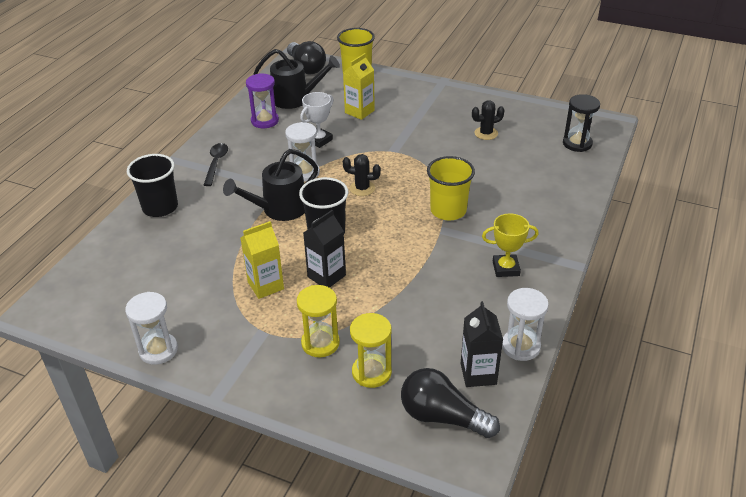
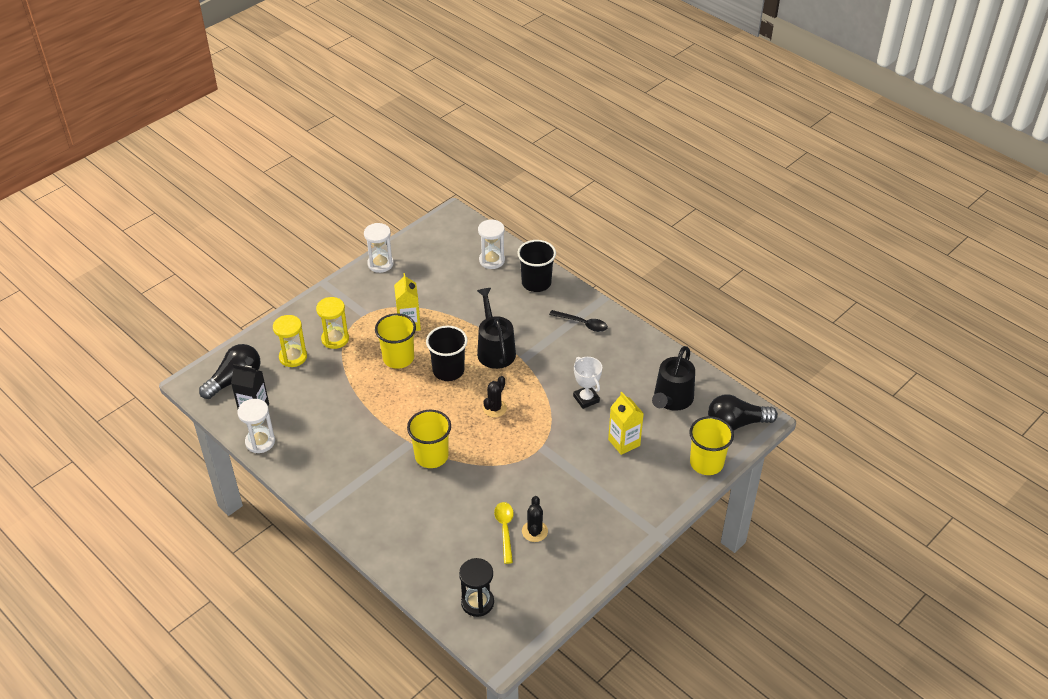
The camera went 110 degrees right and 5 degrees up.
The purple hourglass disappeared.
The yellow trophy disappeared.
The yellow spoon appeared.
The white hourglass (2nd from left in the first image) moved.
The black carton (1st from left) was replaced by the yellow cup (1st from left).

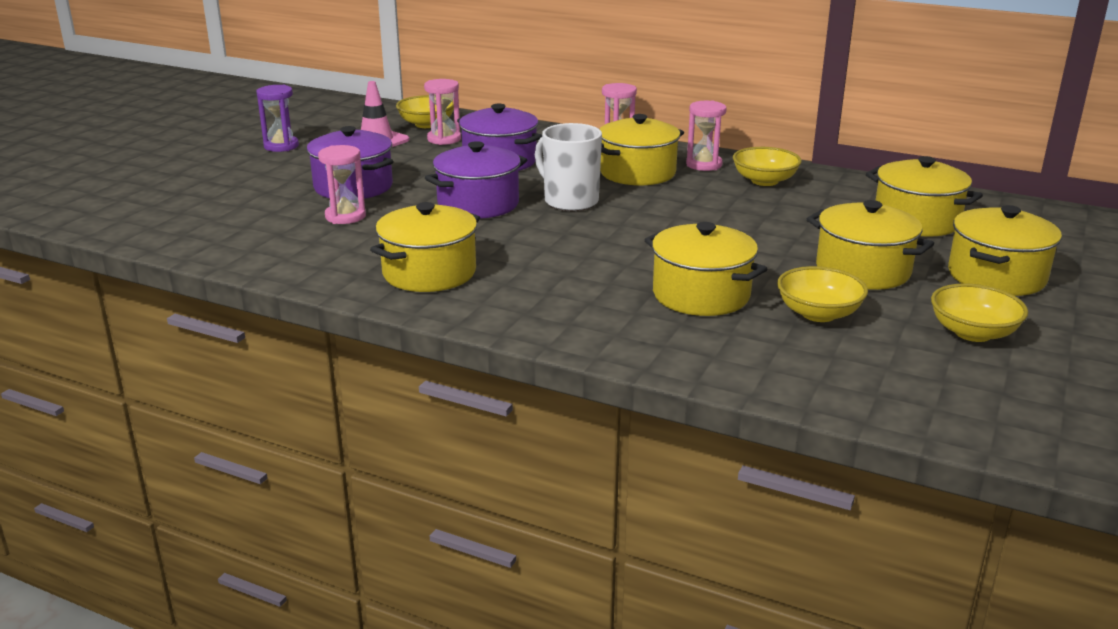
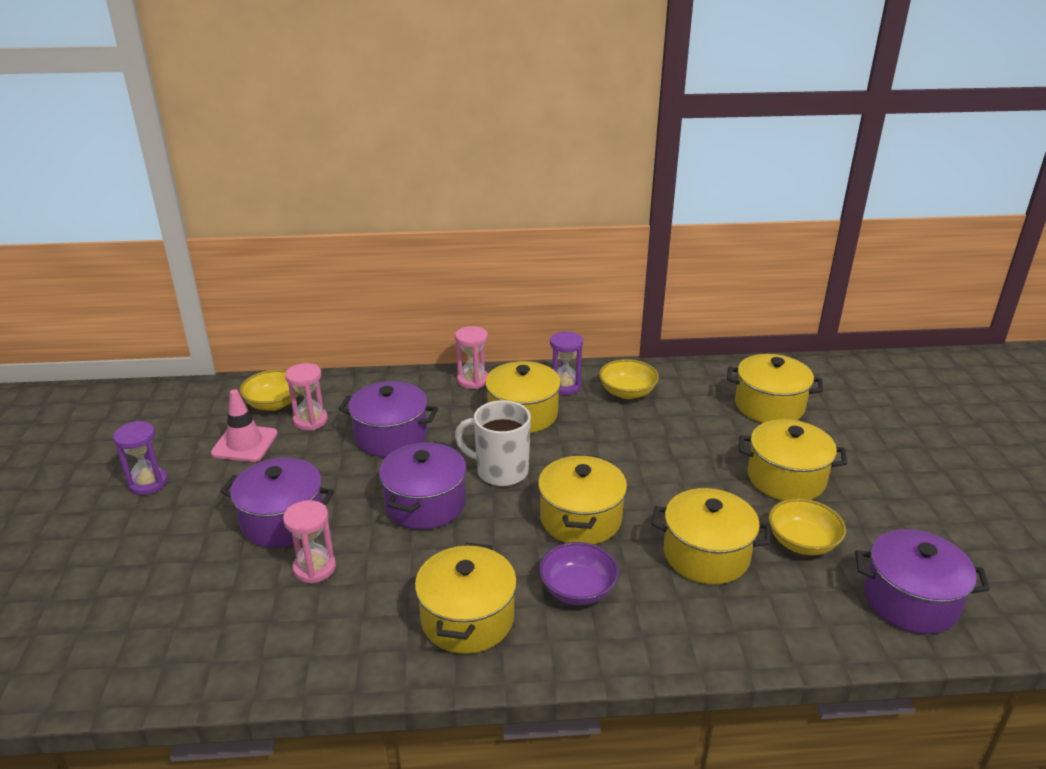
The camera went 30 degrees left and 5 degrees up.
The yellow bowl (4th from left) disappeared.
The purple bowl appeared.
The purple pot (4th from left) appeared.
The yellow pot (6th from left in the first image) moved.
The pink hourglass (4th from left) became the purple hourglass (2nd from left).

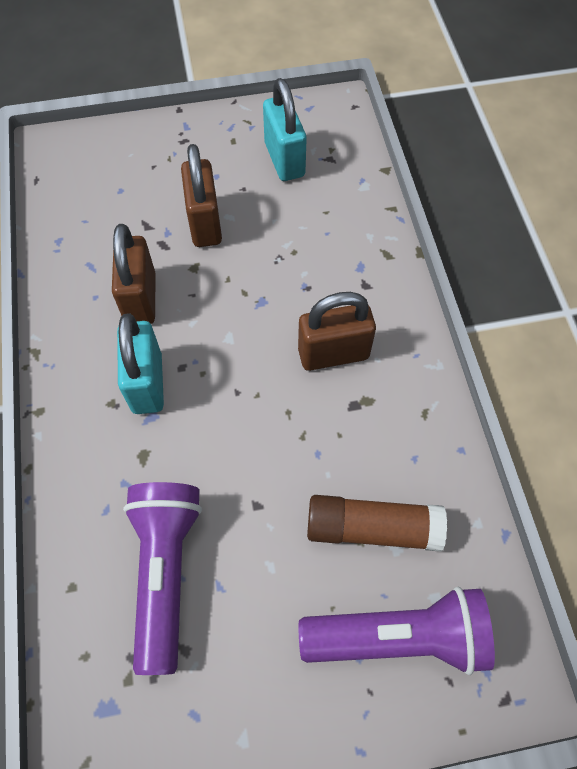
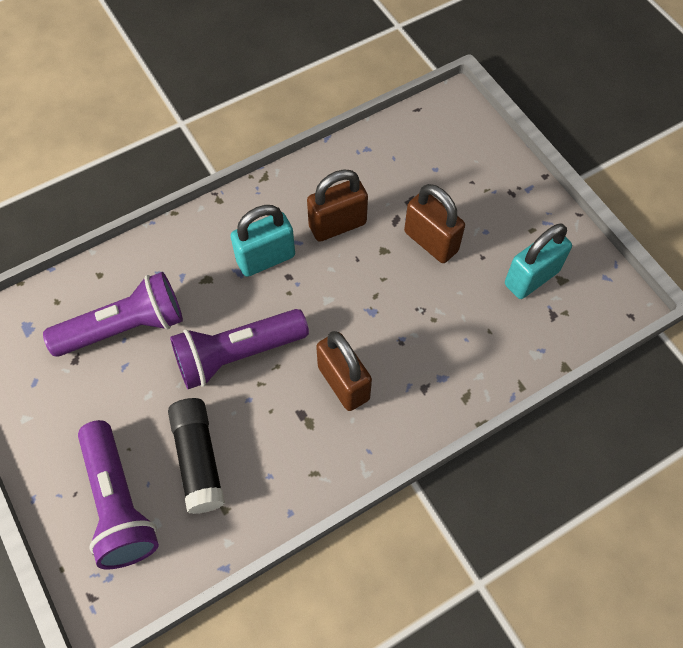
The camera went 70 degrees right and 0 degrees up.
The purple flashlight (3rd from left) appeared.
The brown glue stick became the black glue stick.
The brown padlock (2nd from left in the first image) turned 75 degrees clockwise.

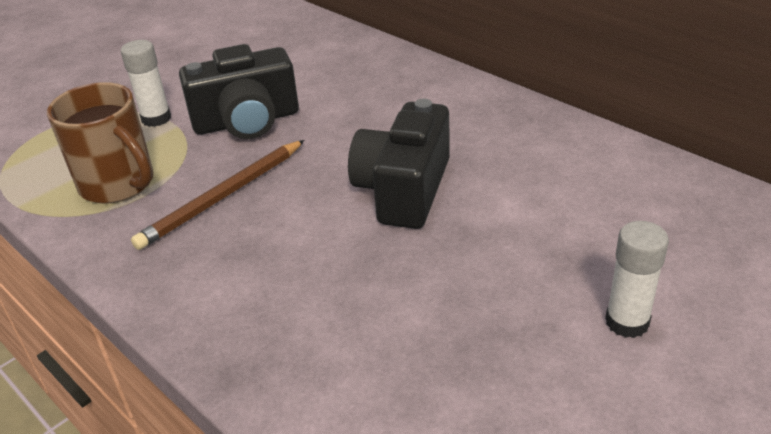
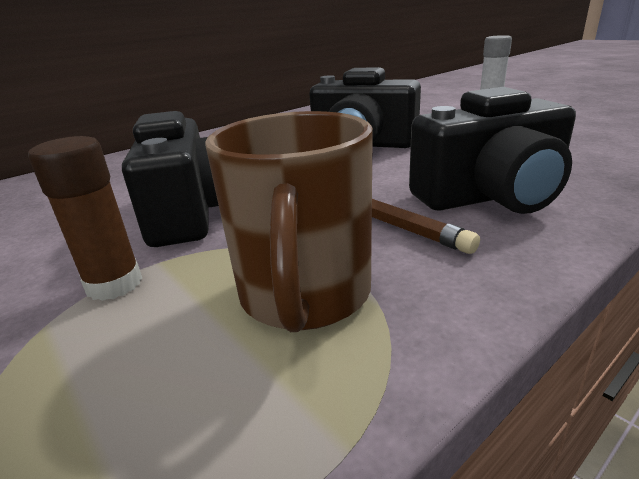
The camera went 85 degrees left and 10 degrees down.
The black camera (3rd from left) appeared.
The white glue stick (1st from left) became the brown glue stick.
The brown mug turned 135 degrees clockwise.

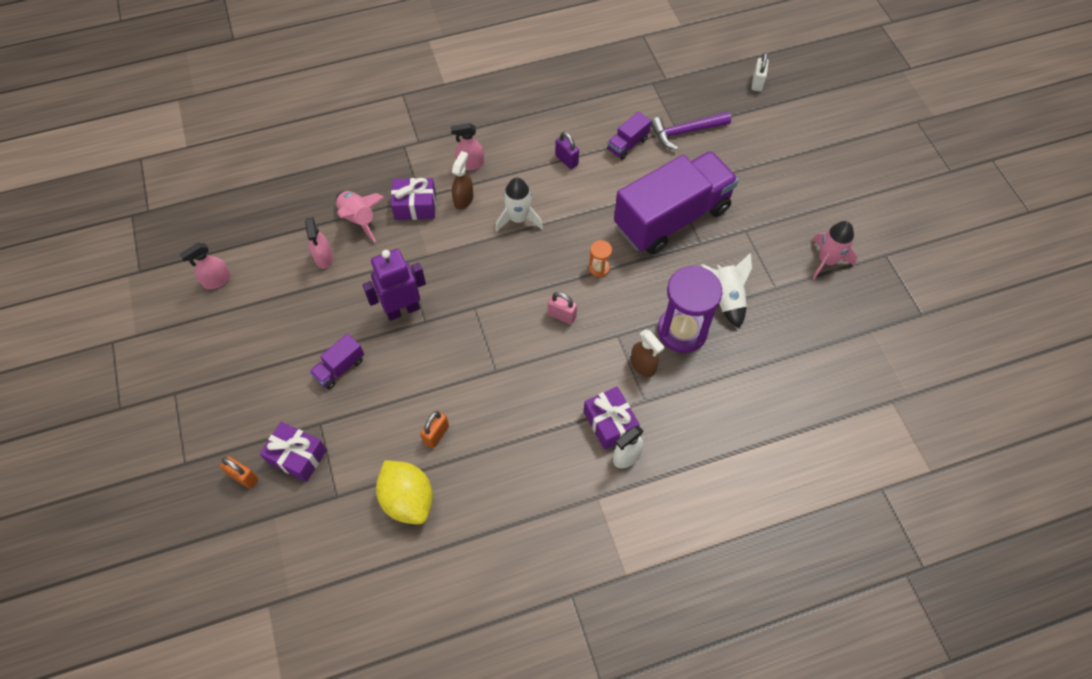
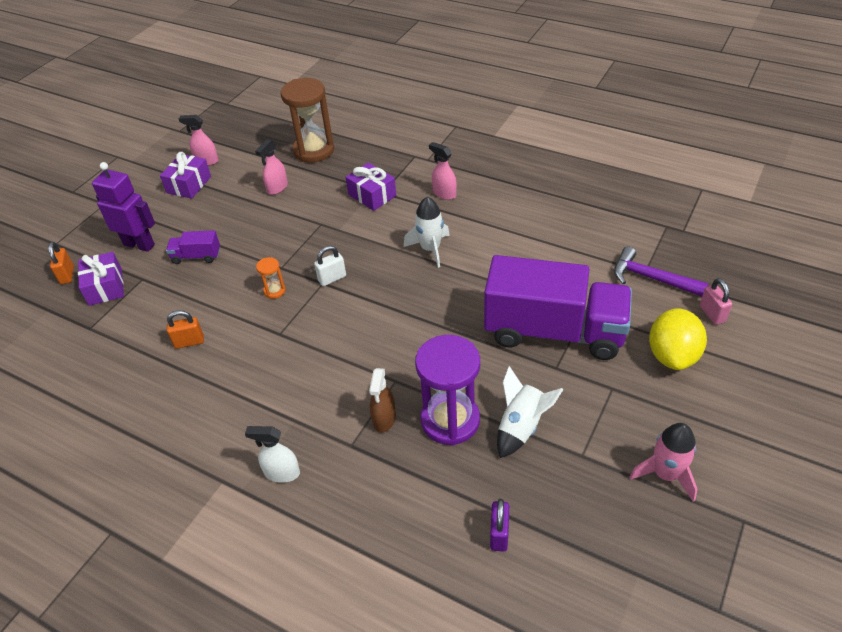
The camera went 50 degrees right and 15 degrees down.
The pink rocket (1st from left) disappeared.
The brown spray bottle (1st from left) disappeared.
The purple truck (2nd from left) disappeared.
The brown hourglass appeared.
The purple robot moved.
The yellow lemon moved.
The pink padlock moved.
The purple padlock moved.
The purple gift (3rd from left in the first image) moved.
The orange hourglass moved.
The white padlock moved.

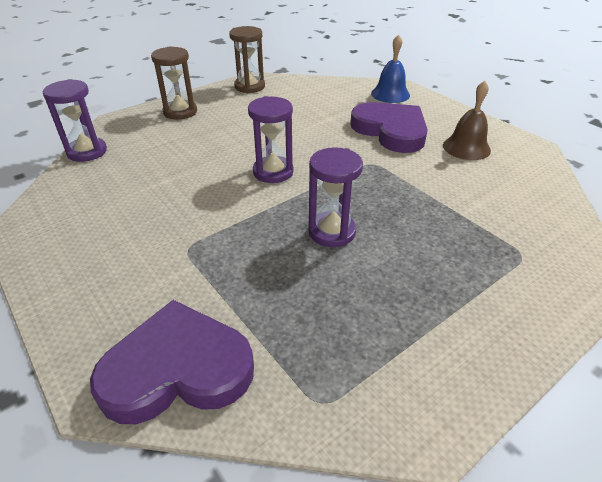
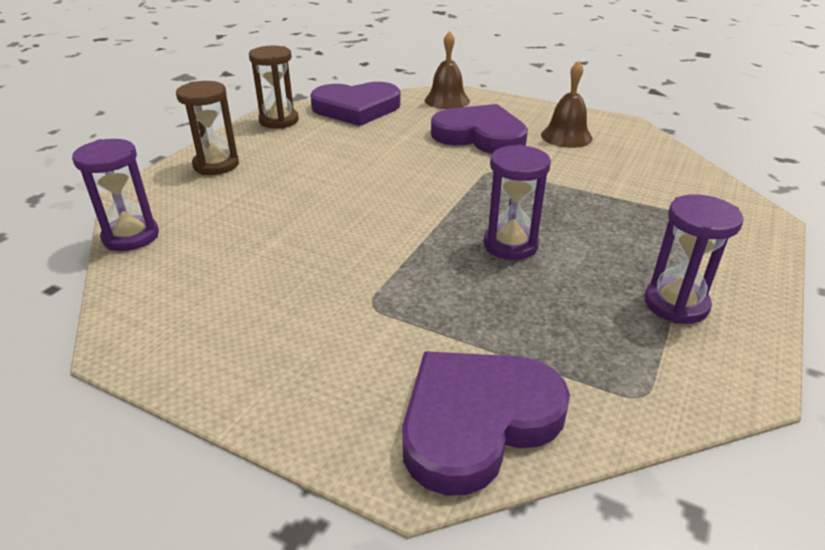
The camera went 25 degrees left and 5 degrees down.
The purple heart (1st from left) appeared.
The purple hourglass (2nd from left in the first image) moved.
The blue bell became the brown bell (1st from left).

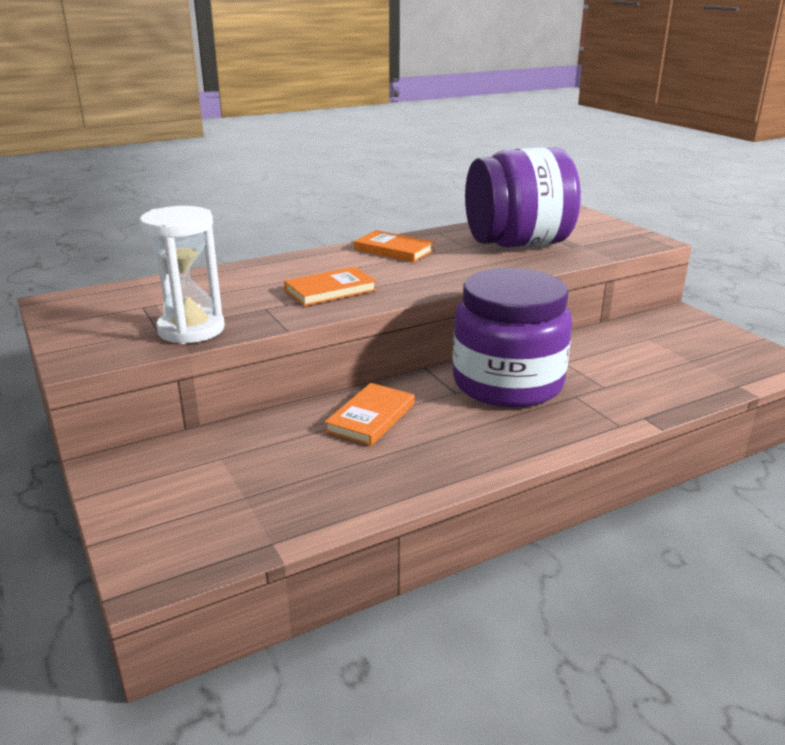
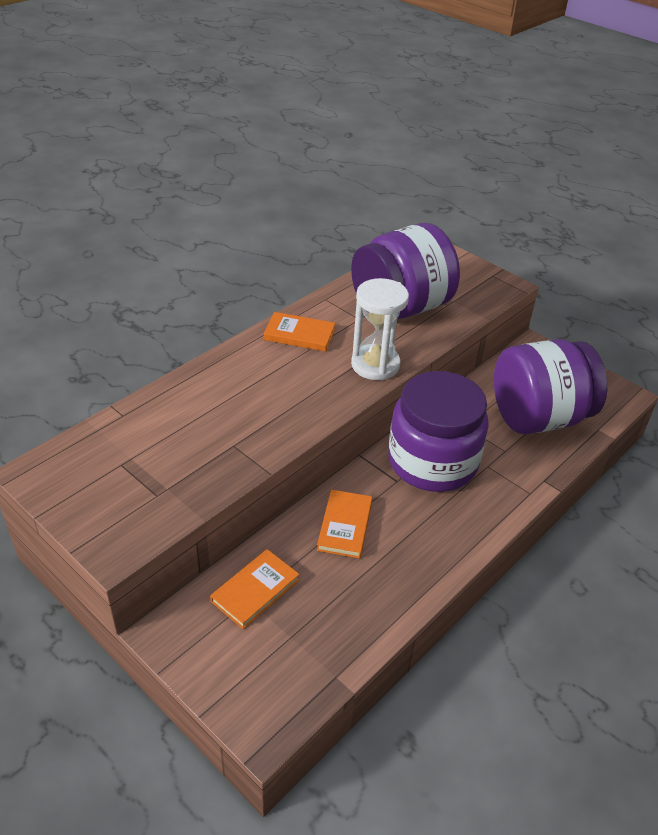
The camera went 20 degrees left and 15 degrees up.
The purple jar (3rd from left) appeared.
The white hourglass moved.
The orange book (1st from left) moved.

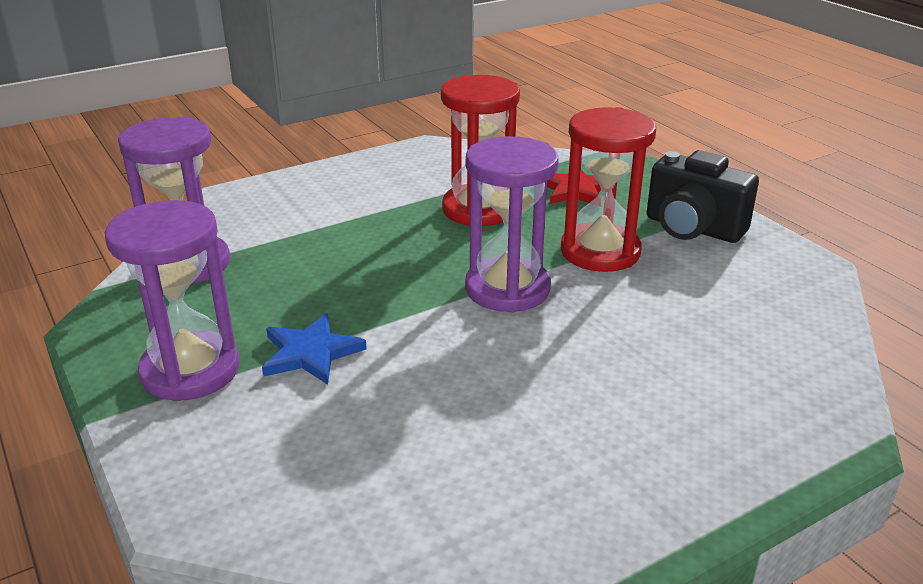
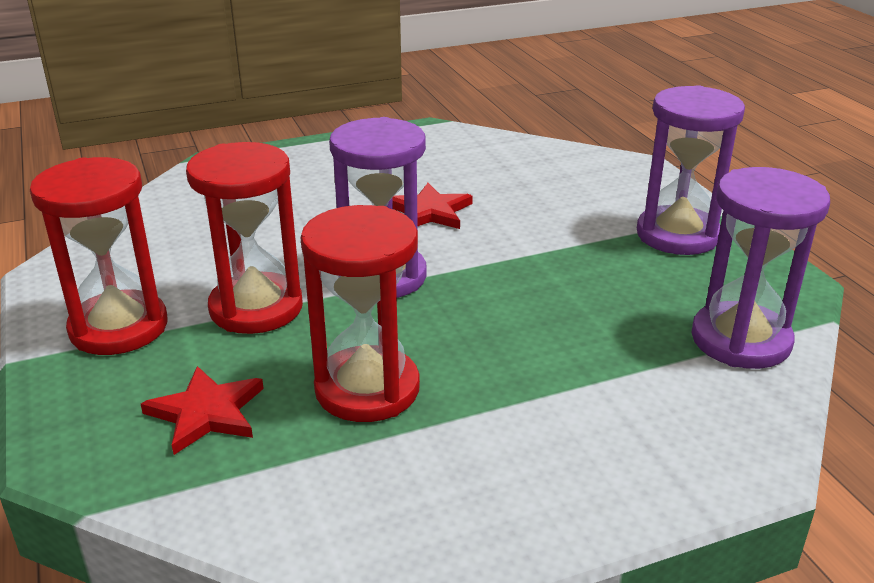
The camera went 170 degrees left and 0 degrees up.
The blue star disappeared.
The red star (2nd from left) appeared.
The black camera was replaced by the red hourglass (1st from left).

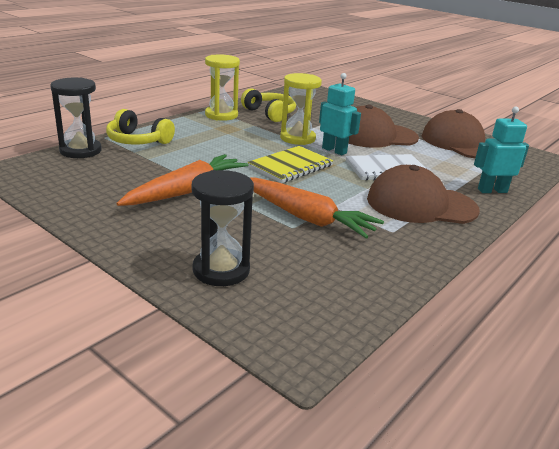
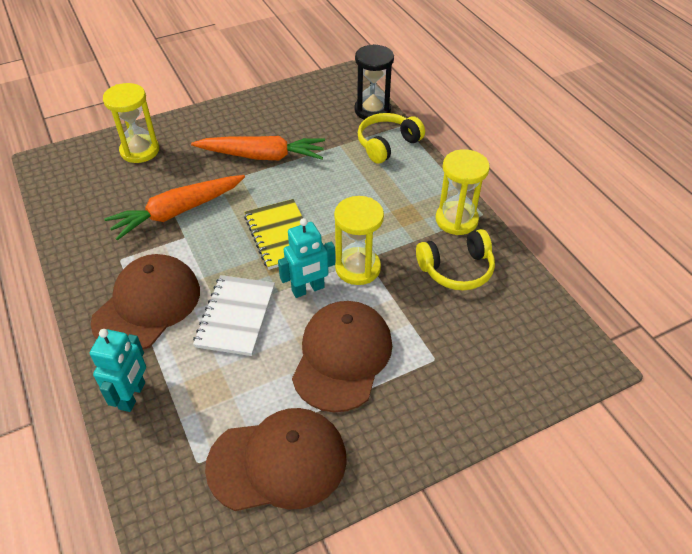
The camera went 115 degrees right and 20 degrees up.
The black hourglass (2nd from left) became the yellow hourglass (1st from left).
The orange carrot (1st from left in the first image) turned 60 degrees counterclockwise.

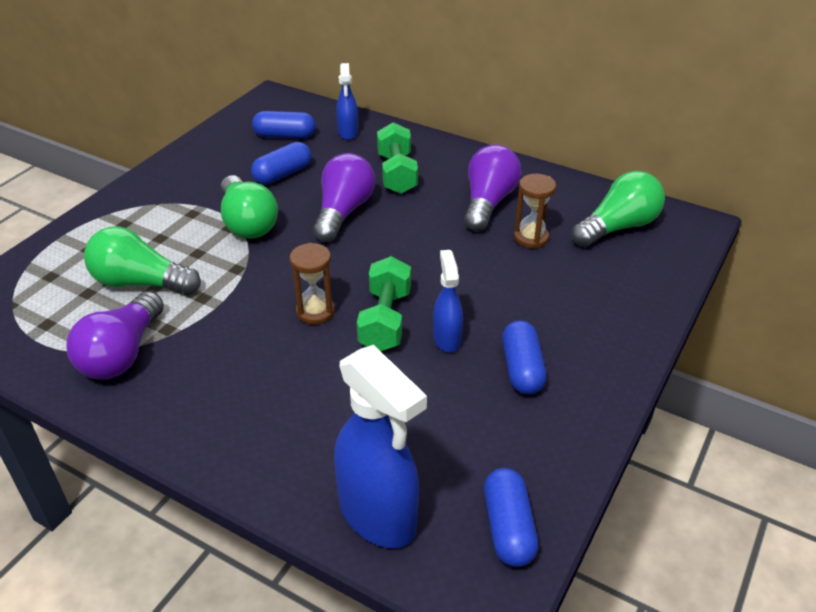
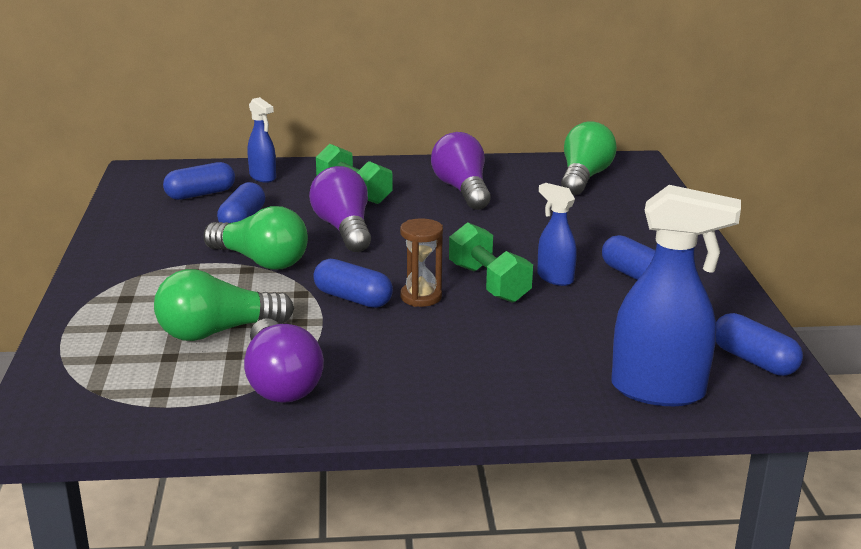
The camera went 35 degrees left and 15 degrees down.
The brown hourglass (2nd from left) disappeared.
The blue capsule (3rd from left) appeared.

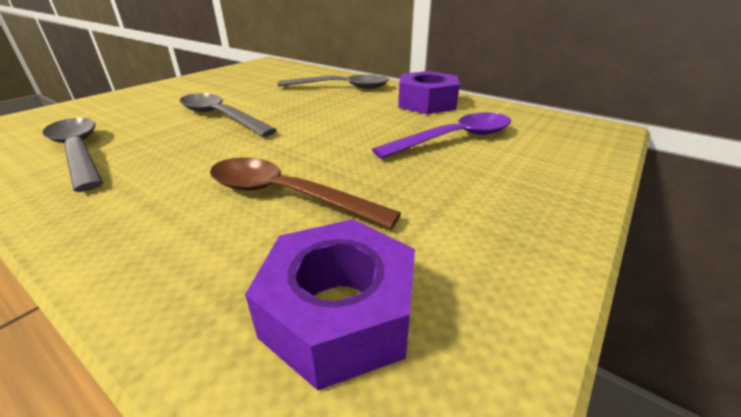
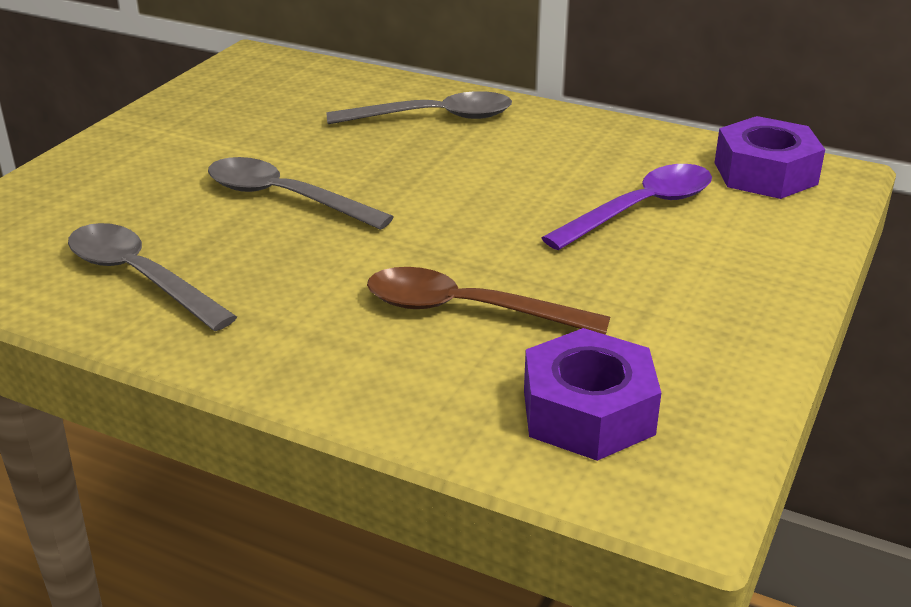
The camera went 10 degrees left and 0 degrees up.
The purple nut (2nd from left) moved.

